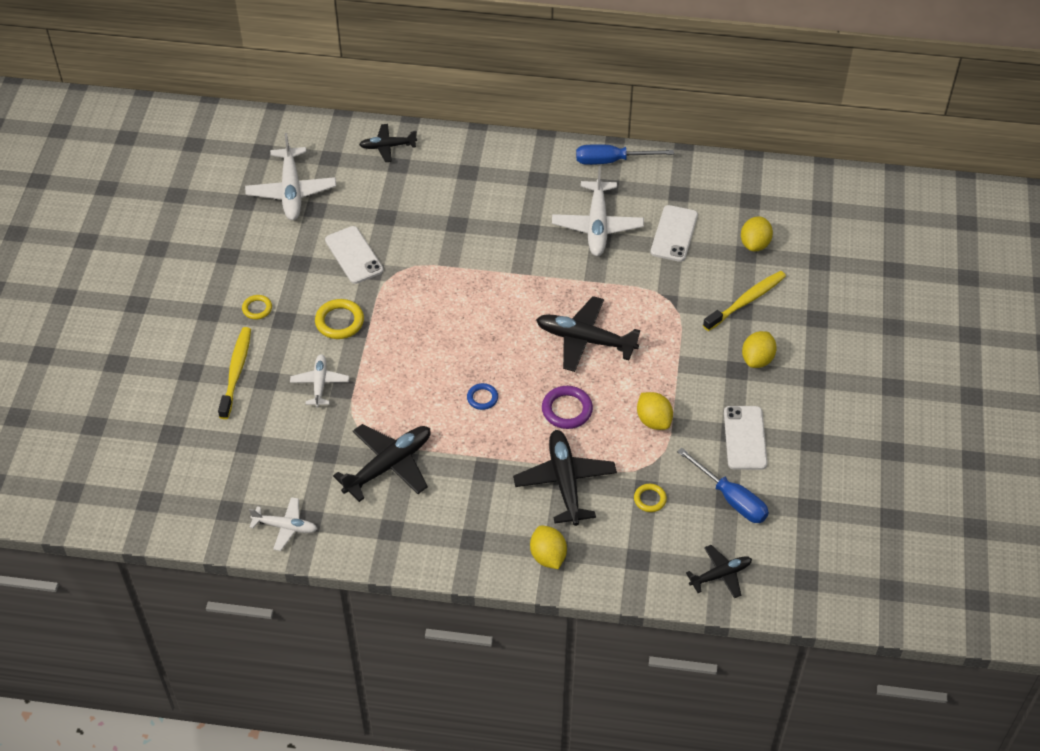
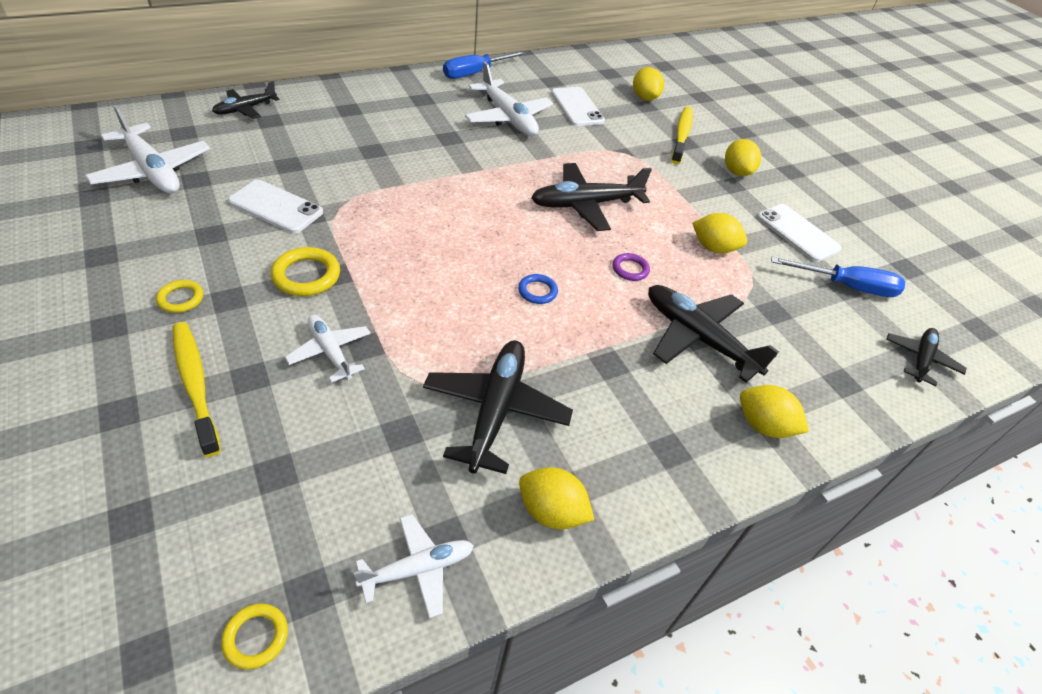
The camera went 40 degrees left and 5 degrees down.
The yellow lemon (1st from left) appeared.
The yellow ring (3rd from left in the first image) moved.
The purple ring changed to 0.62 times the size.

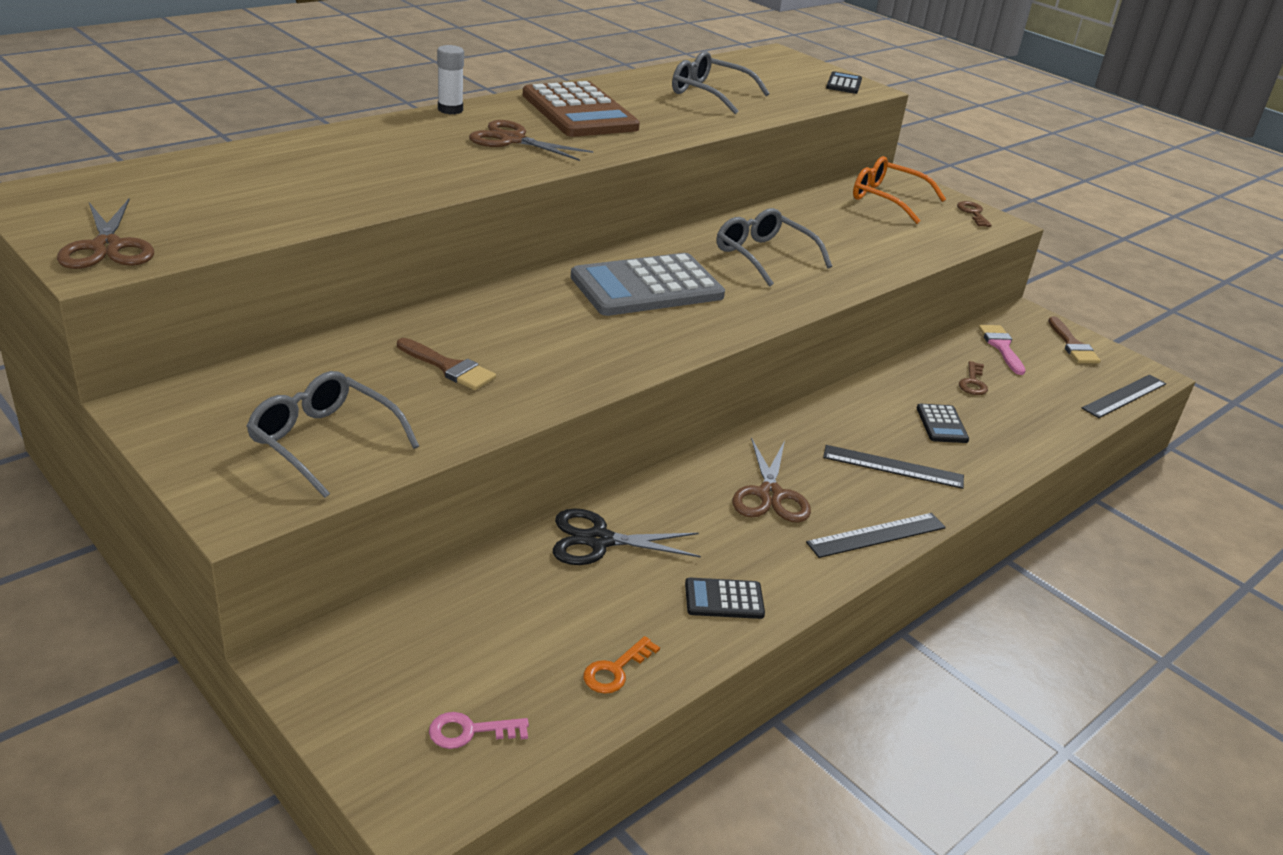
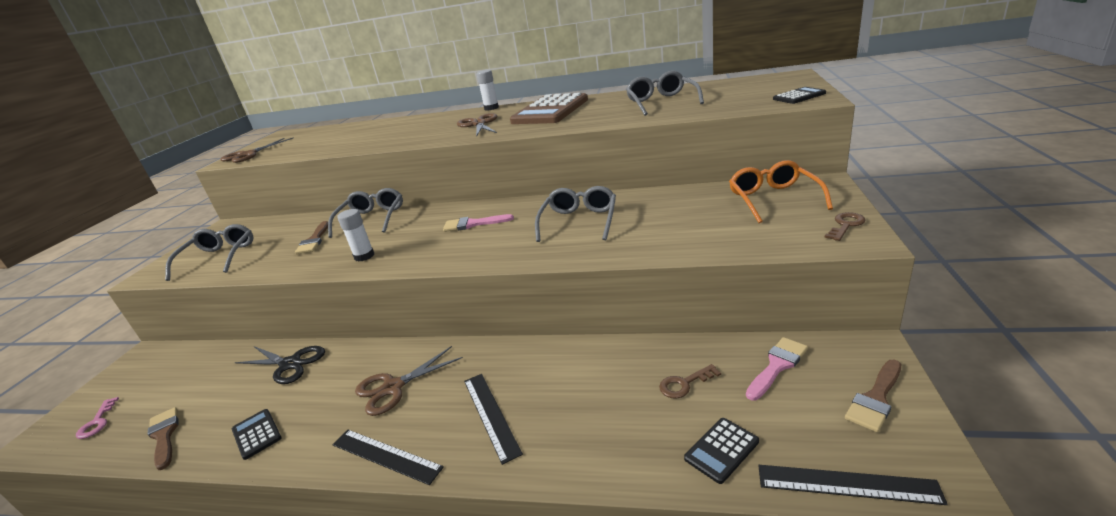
The camera went 60 degrees right and 5 degrees down.
The grey glasses (2nd from left) appeared.
The white glue stick (1st from left) appeared.
The black calculator (3rd from left in the first image) moved.
The grey calculator was replaced by the pink brush (1st from left).
The orange key was replaced by the brown brush (1st from left).
The pink key turned 150 degrees counterclockwise.
The black scissors turned 150 degrees clockwise.

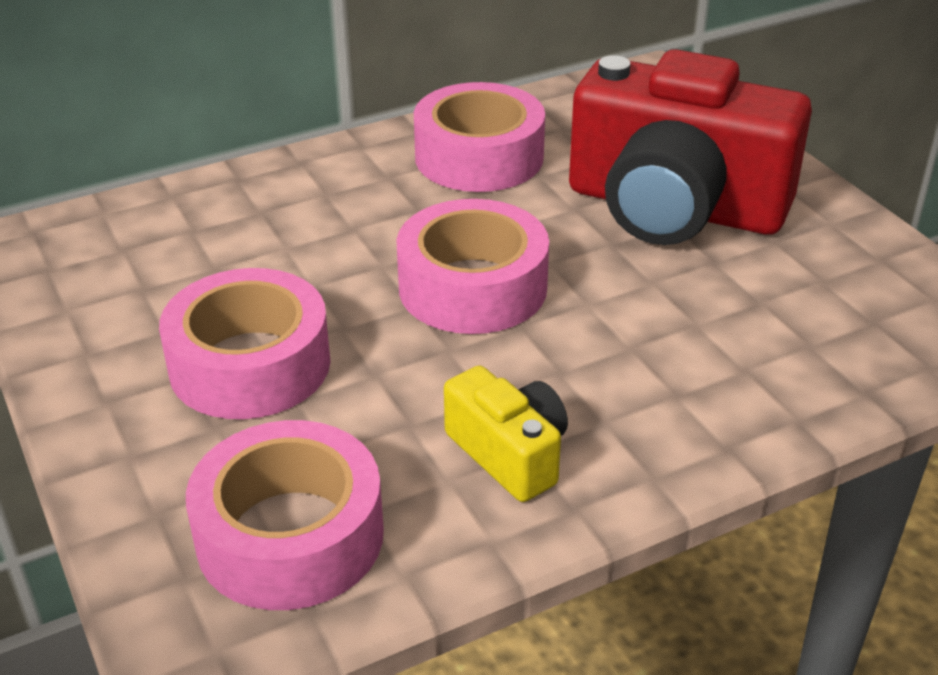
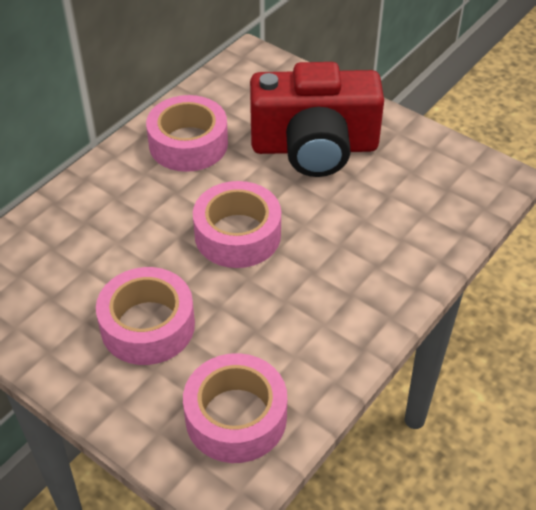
The camera went 25 degrees left and 10 degrees up.
The yellow camera disappeared.

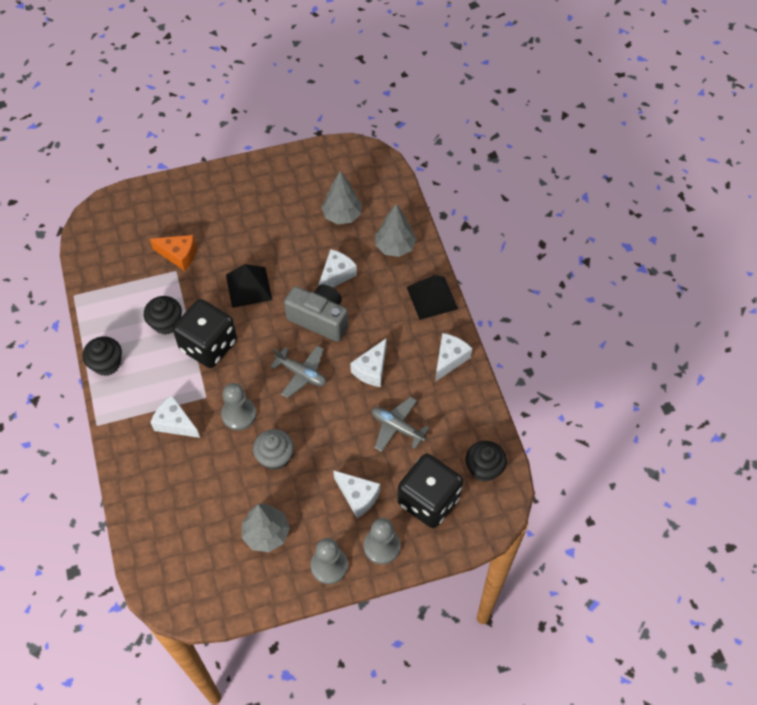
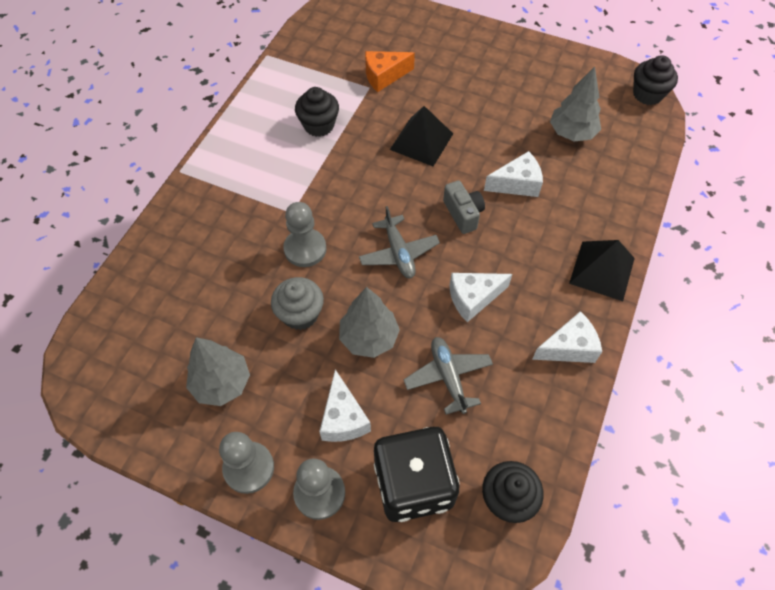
The camera went 40 degrees right and 0 degrees up.
The white cheese (1st from left) disappeared.
The black dice (1st from left) disappeared.
The black cupcake (1st from left in the first image) moved.
The grey tree (3rd from left in the first image) moved.
The orange cheese turned 105 degrees clockwise.
The grey camera changed to 0.61 times the size.

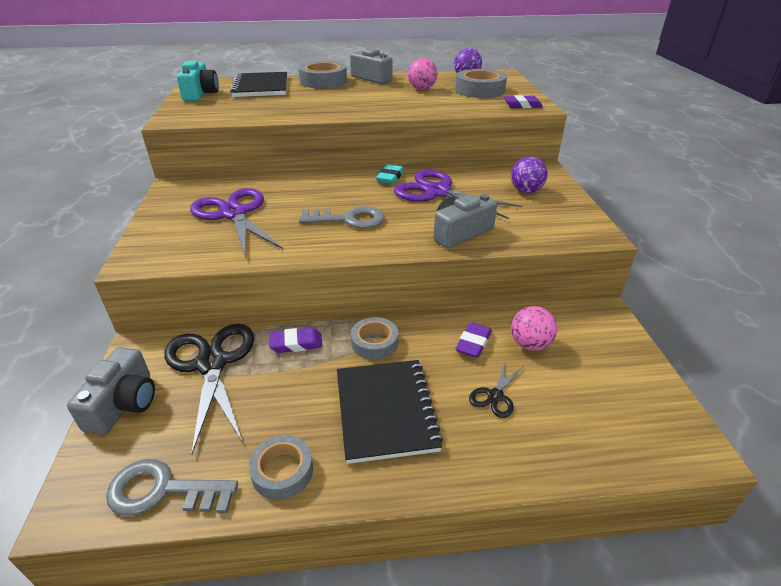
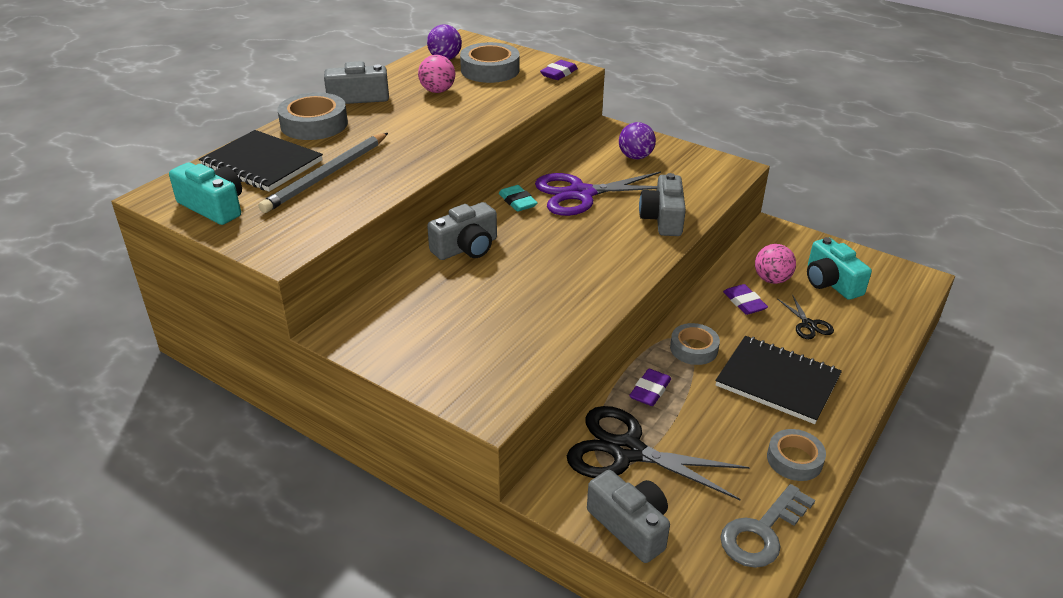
The camera went 50 degrees left and 0 degrees up.
The purple scissors (1st from left) disappeared.
The grey key (2nd from left) disappeared.
The grey pencil appeared.
The grey camera (2nd from left) appeared.
The turquoise camera (2nd from left) appeared.

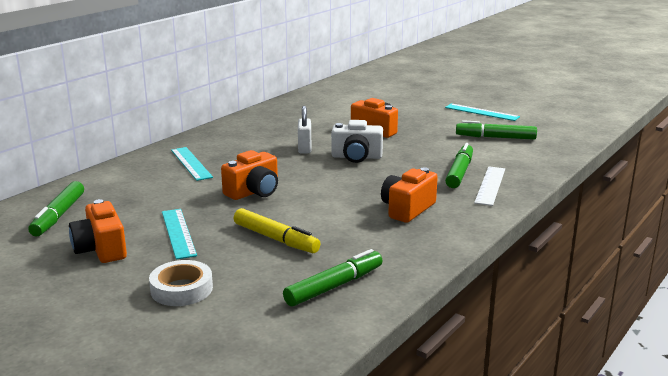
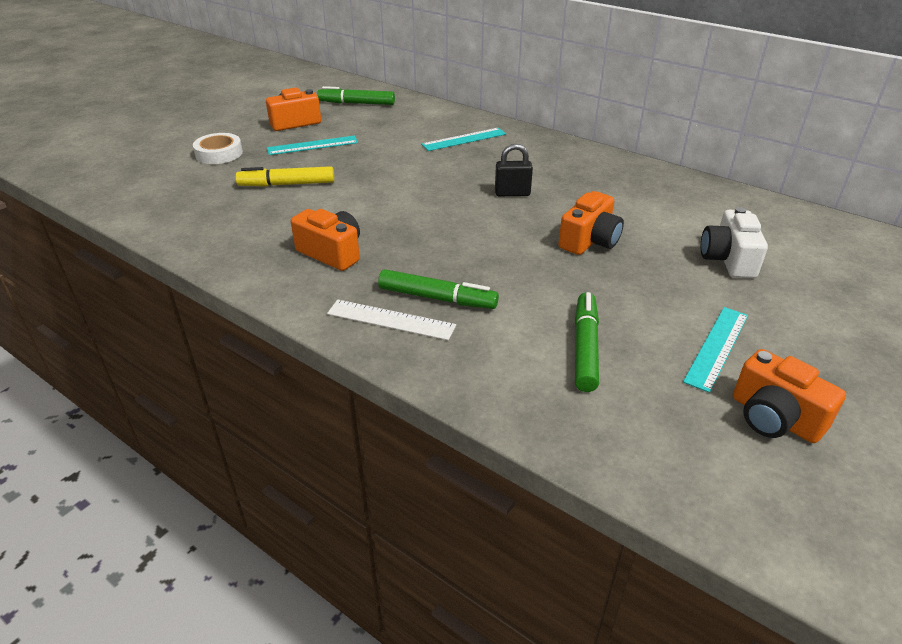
The camera went 90 degrees right and 15 degrees up.
The green marker (2nd from left) disappeared.
The orange camera (2nd from left in the first image) moved.
The white camera moved.
The white padlock became the black padlock.
The yellow marker turned 45 degrees clockwise.

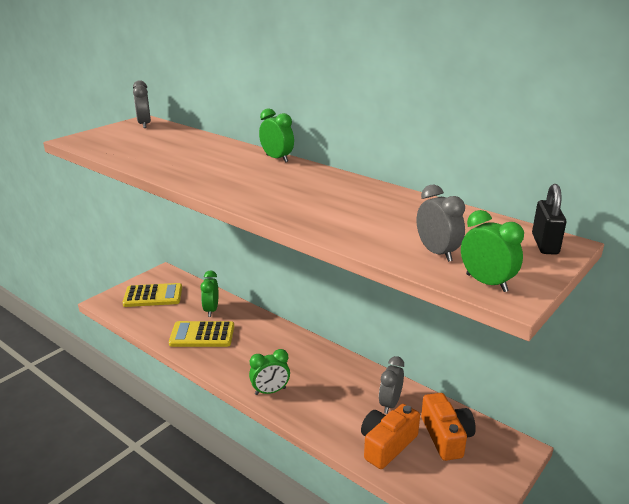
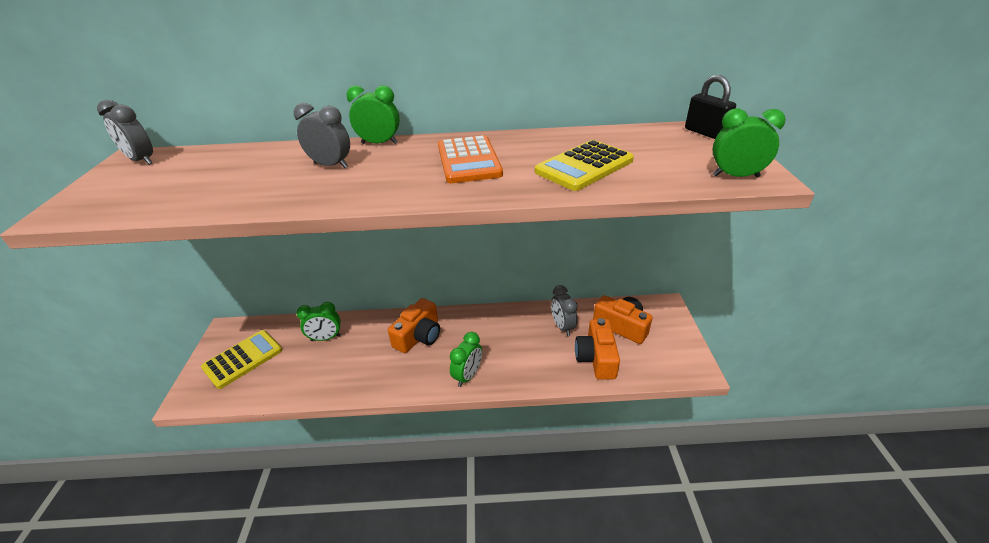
The camera went 40 degrees left and 10 degrees up.
The orange camera (1st from left) appeared.
The orange calculator appeared.
The yellow calculator (2nd from left) moved.
The grey clock (3rd from left in the first image) moved.
The green clock (1st from left) turned 60 degrees counterclockwise.

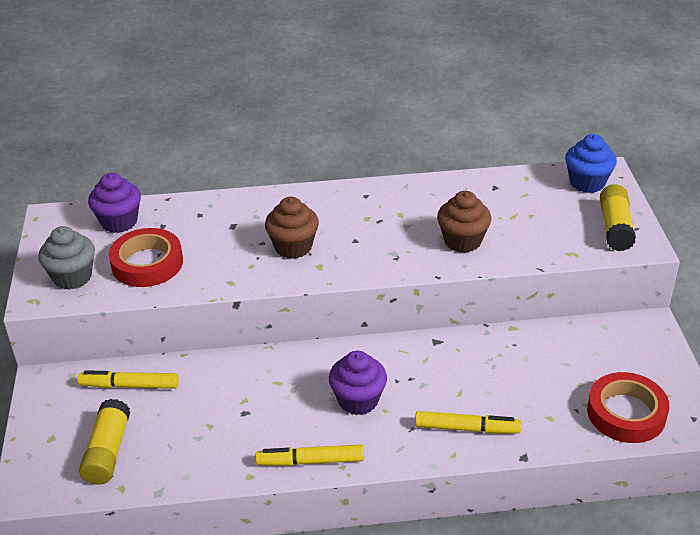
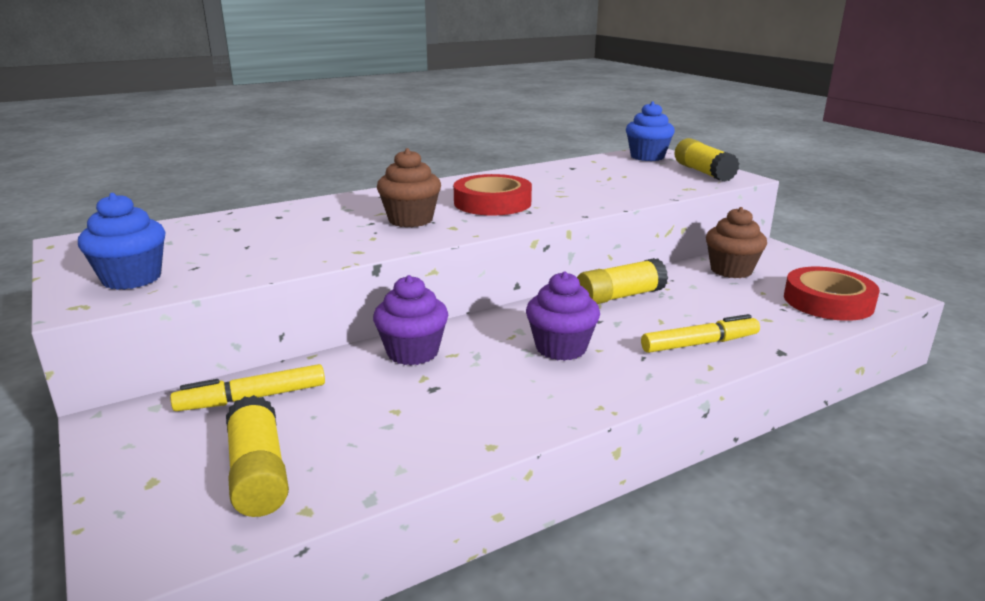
The camera went 25 degrees left and 15 degrees down.
The yellow marker (2nd from left) disappeared.
The yellow glue stick (2nd from left) appeared.
The purple cupcake (1st from left) moved.
The red tape (1st from left) moved.
The brown cupcake (2nd from left) moved.
The grey cupcake became the blue cupcake (1st from left).

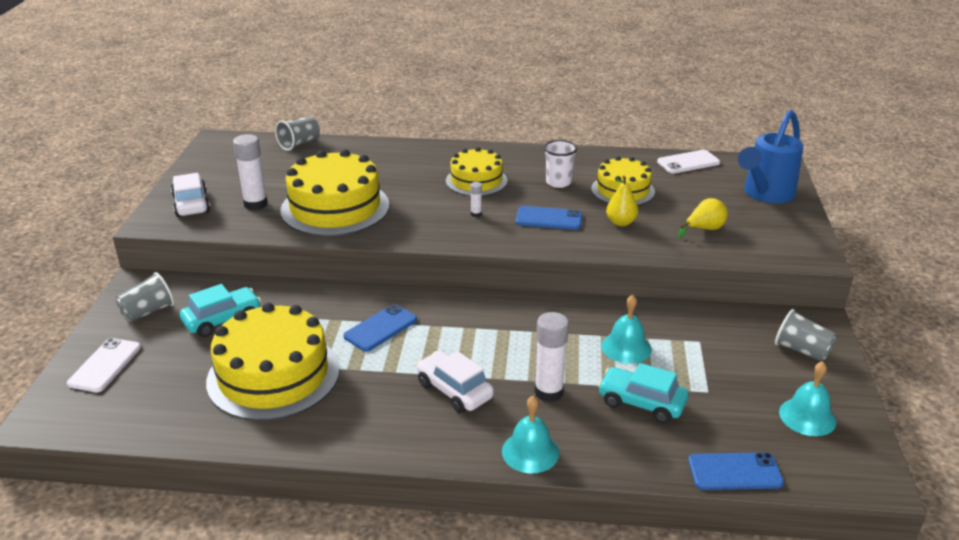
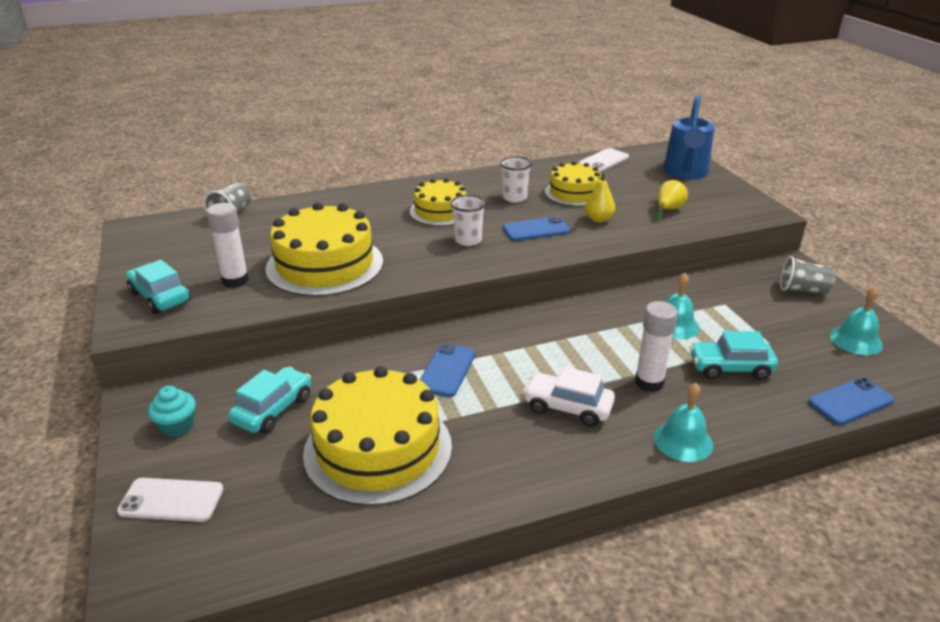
The camera went 25 degrees left and 0 degrees up.
The grey cup (1st from left) was replaced by the turquoise cupcake.
The white glue stick (2nd from left) was replaced by the white cup (1st from left).
The white car (1st from left) became the turquoise car (1st from left).
The white phone (1st from left) turned 75 degrees counterclockwise.

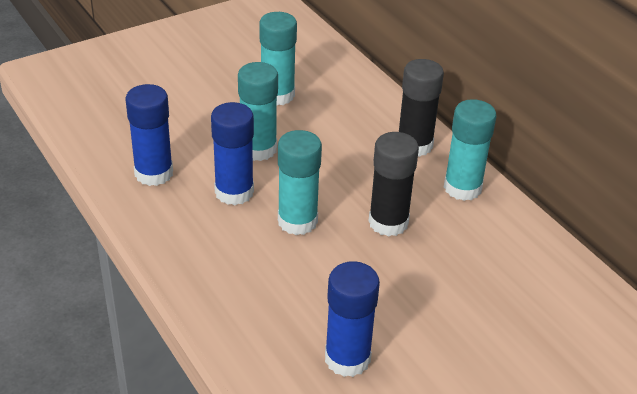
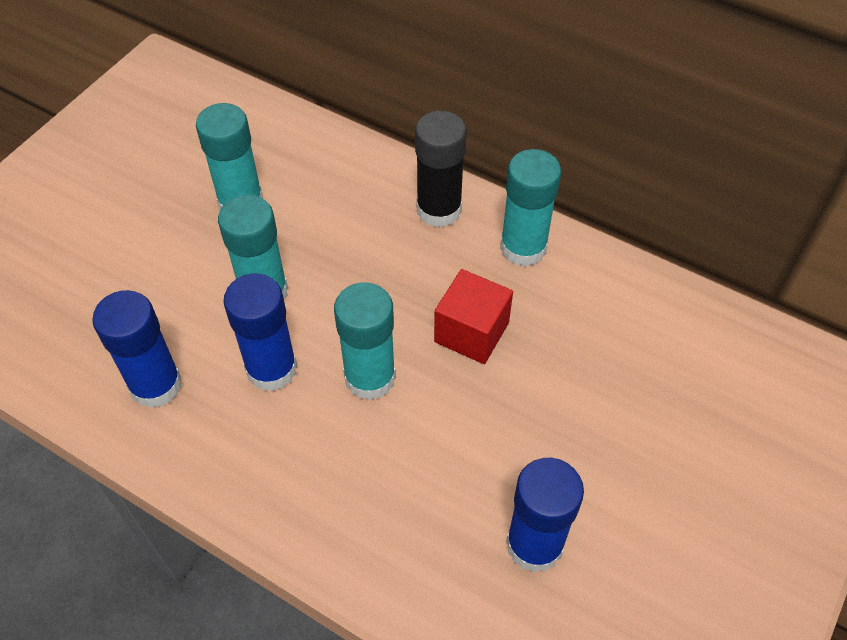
The camera went 25 degrees left and 15 degrees up.
The black glue stick (1st from left) was replaced by the red cube.

